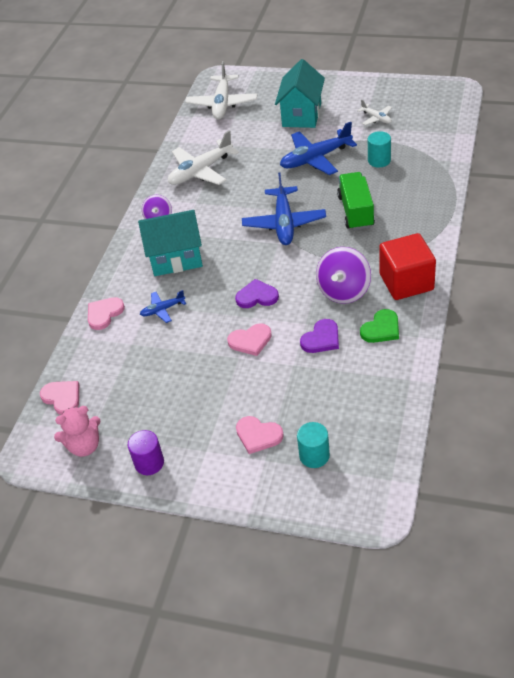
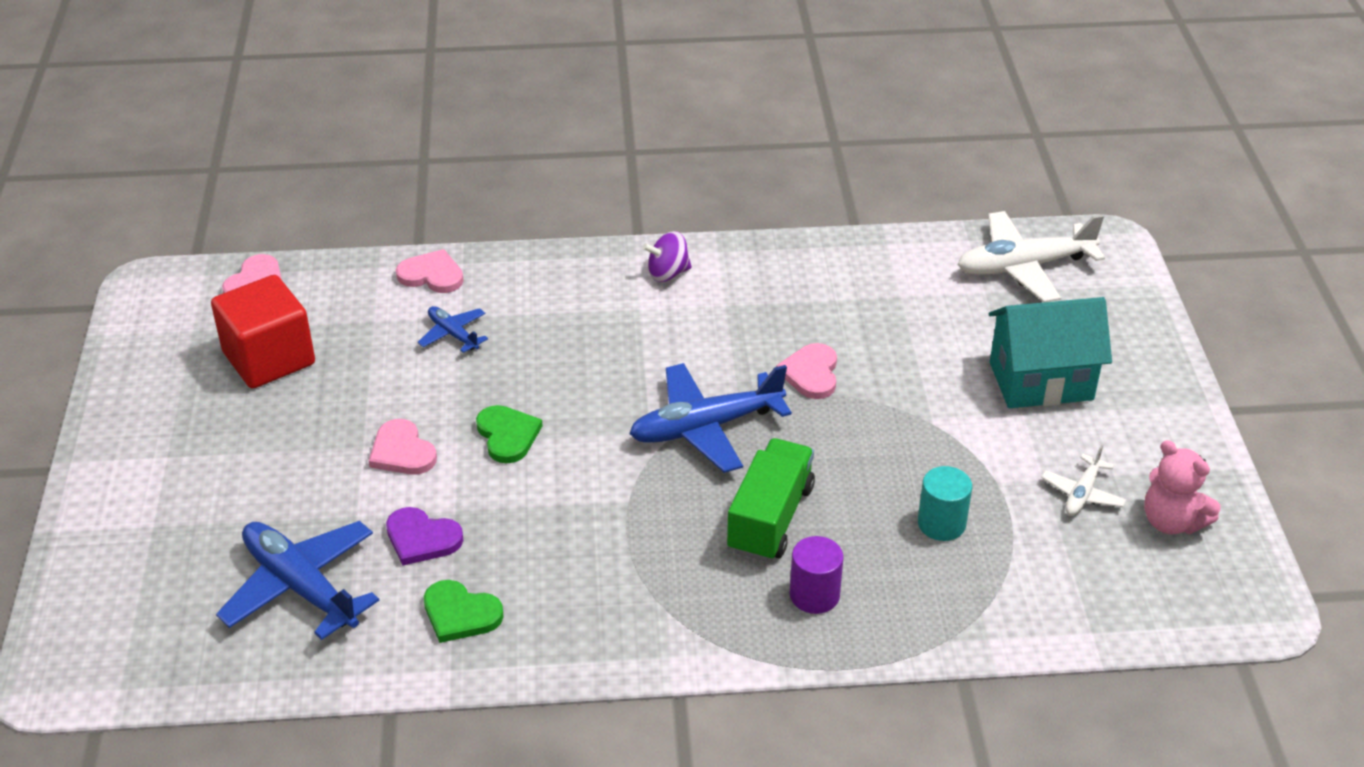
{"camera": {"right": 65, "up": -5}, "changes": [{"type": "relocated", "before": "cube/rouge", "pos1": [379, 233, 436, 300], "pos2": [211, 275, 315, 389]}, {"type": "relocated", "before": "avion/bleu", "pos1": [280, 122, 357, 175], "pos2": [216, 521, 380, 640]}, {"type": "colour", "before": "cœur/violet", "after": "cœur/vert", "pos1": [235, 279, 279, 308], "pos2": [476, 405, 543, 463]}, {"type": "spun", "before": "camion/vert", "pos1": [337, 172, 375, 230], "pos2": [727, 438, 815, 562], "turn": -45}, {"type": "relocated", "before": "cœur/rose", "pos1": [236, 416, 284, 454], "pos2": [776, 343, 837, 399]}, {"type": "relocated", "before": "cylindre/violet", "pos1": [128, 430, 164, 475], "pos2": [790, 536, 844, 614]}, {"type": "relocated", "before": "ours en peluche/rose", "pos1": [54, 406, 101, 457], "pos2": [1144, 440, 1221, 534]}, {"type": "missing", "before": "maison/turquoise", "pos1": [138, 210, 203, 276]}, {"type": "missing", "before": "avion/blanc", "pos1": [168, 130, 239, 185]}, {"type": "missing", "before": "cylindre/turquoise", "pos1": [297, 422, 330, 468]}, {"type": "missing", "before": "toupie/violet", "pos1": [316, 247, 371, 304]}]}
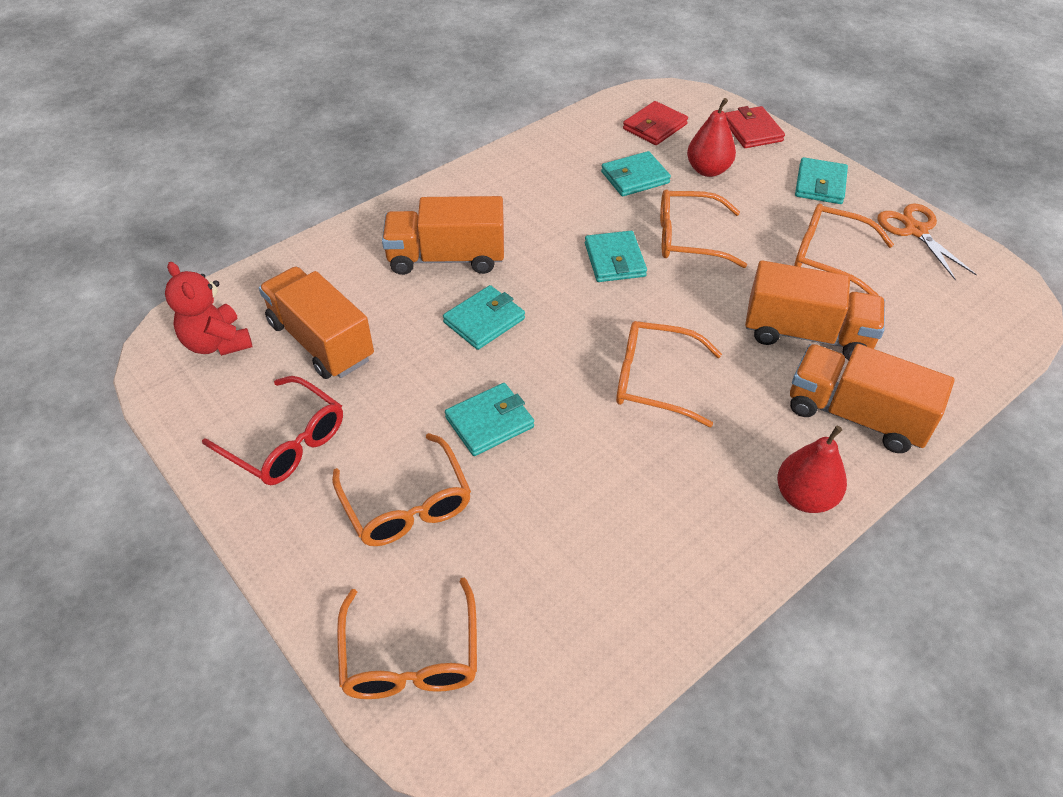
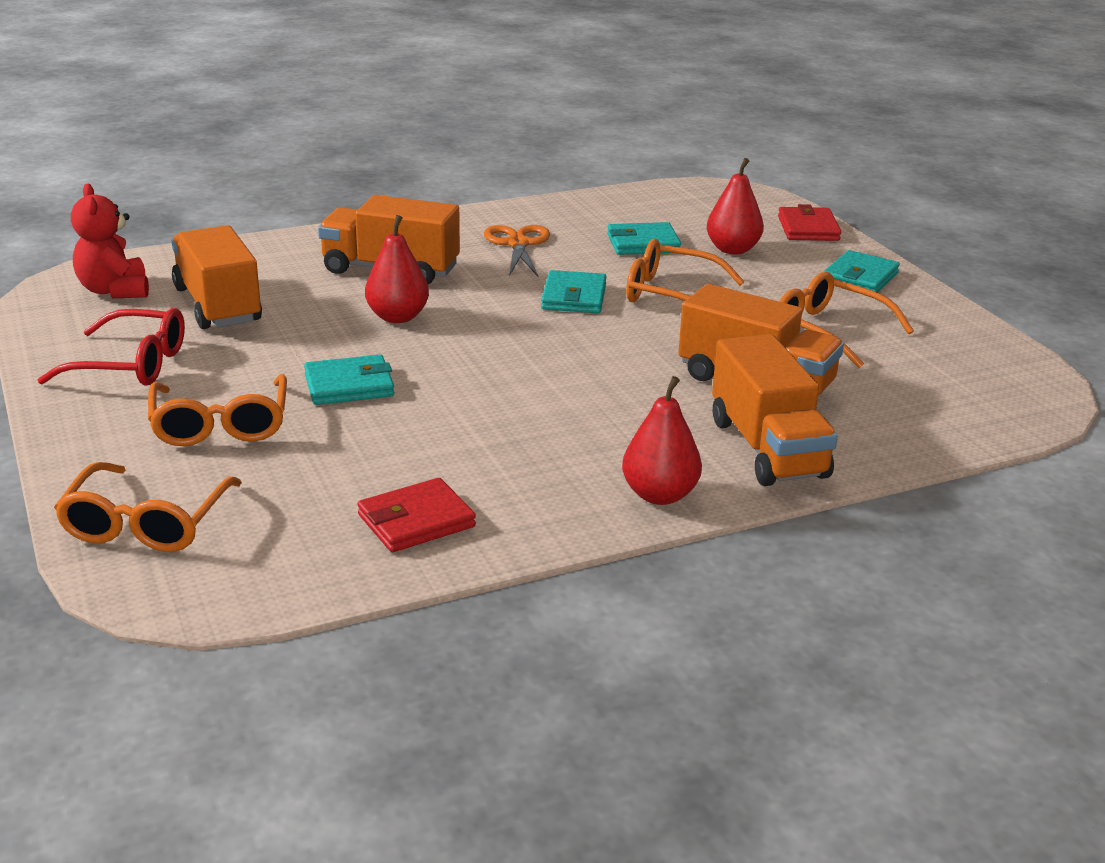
{"camera": {"right": 15, "up": -20}, "changes": [{"type": "spun", "before": "lunettes/rouge", "pos1": [202, 376, 343, 485], "pos2": [37, 308, 185, 386], "turn": -45}, {"type": "relocated", "before": "portefeuille/rouge", "pos1": [623, 101, 688, 145], "pos2": [357, 478, 476, 552]}, {"type": "exchanged", "before": "portefeuille/turquoise", "after": "poire/rouge", "pos1": [443, 285, 525, 350], "pos2": [365, 215, 429, 323]}, {"type": "relocated", "before": "ciseaux/orange", "pos1": [877, 203, 977, 281], "pos2": [484, 225, 550, 278]}, {"type": "spun", "before": "camion/orange", "pos1": [790, 344, 954, 453], "pos2": [712, 334, 838, 486], "turn": -150}, {"type": "missing", "before": "lunettes/orange", "pos1": [616, 321, 722, 427]}]}
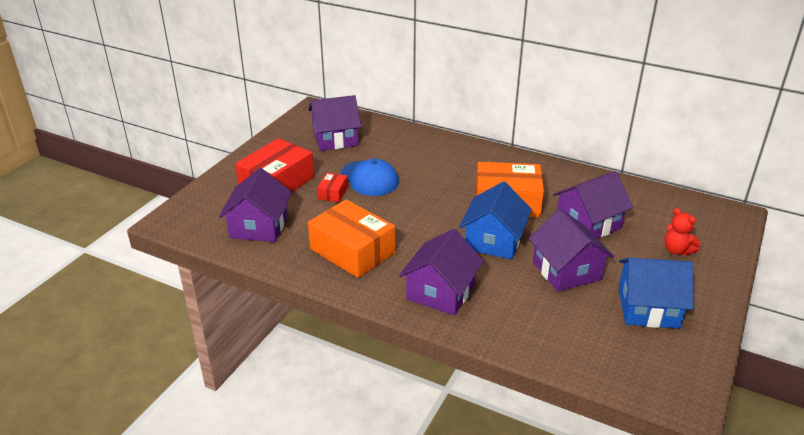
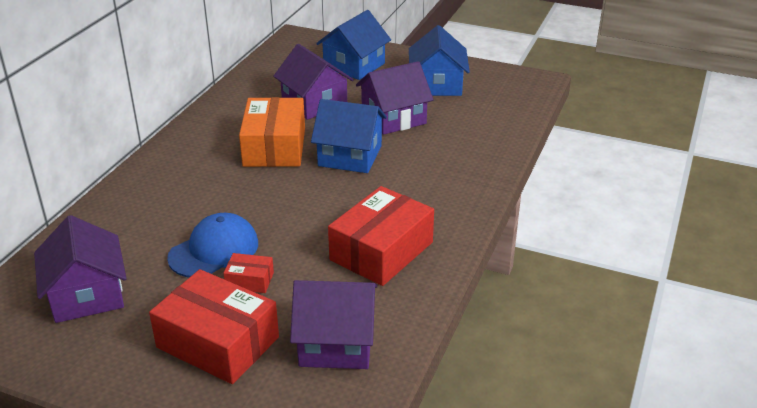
{"camera": {"right": -95, "up": 0}, "changes": [{"type": "exchanged", "before": "ours en peluche/rouge", "after": "maison/bleu", "pos1": [664, 208, 700, 255], "pos2": [316, 10, 391, 80]}, {"type": "colour", "before": "boîte/orange", "after": "boîte/rouge", "pos1": [308, 200, 395, 278], "pos2": [328, 186, 434, 286]}, {"type": "missing", "before": "maison/violet", "pos1": [399, 229, 484, 316]}]}
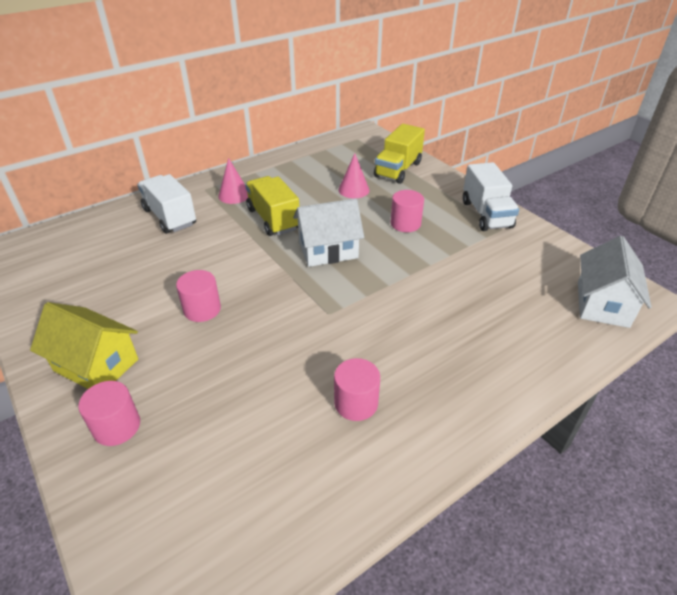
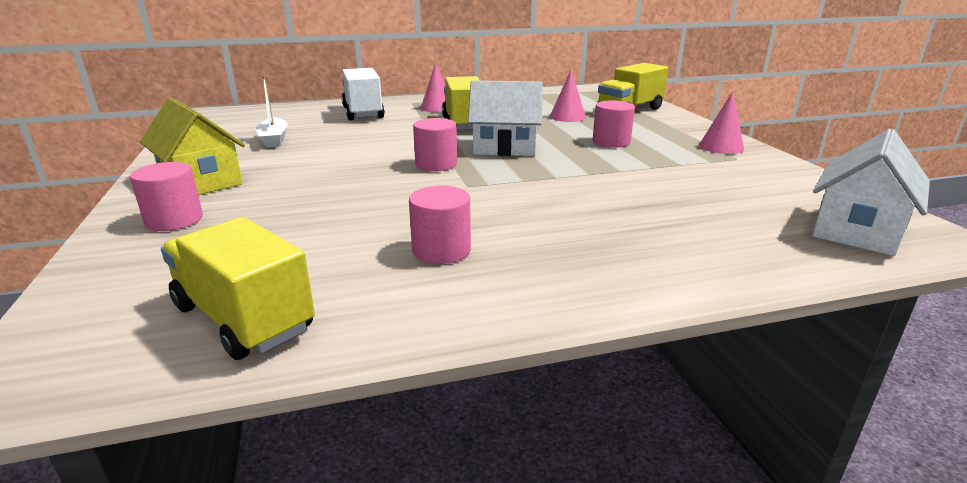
{"camera": {"right": 20, "up": -15}, "changes": [{"type": "appeared", "after": "camion/jaune", "pos2": [161, 217, 315, 360]}, {"type": "appeared", "after": "bateau/blanc", "pos2": [256, 76, 288, 148]}, {"type": "relocated", "before": "cylindre/rose", "pos1": [176, 270, 221, 322], "pos2": [413, 118, 457, 171]}, {"type": "exchanged", "before": "camion/blanc", "after": "cône/rose", "pos1": [463, 162, 519, 231], "pos2": [699, 91, 744, 154]}]}
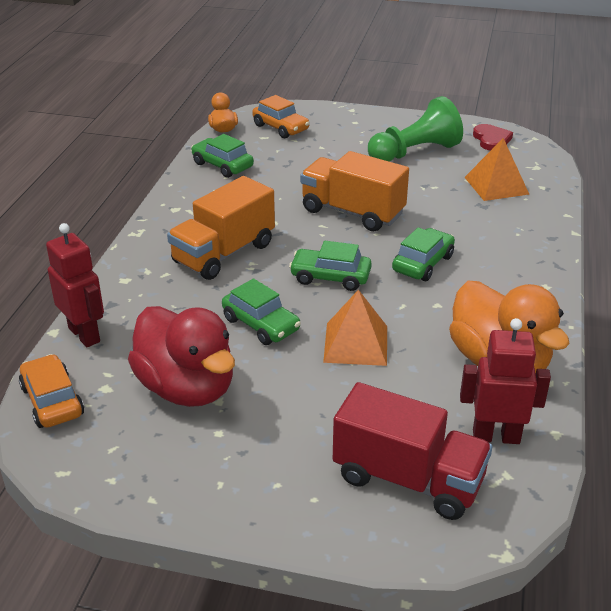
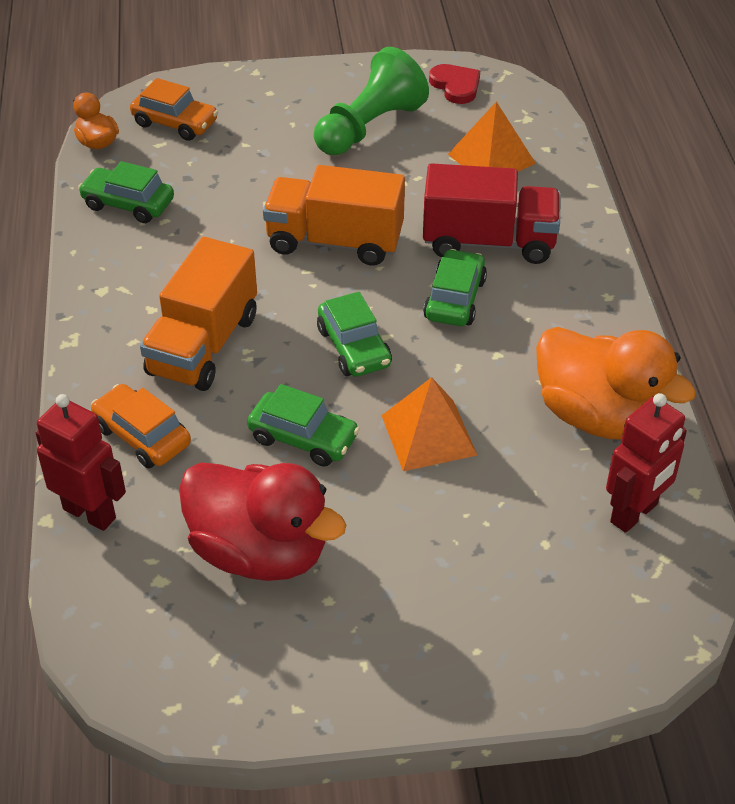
{"camera": {"right": -20, "up": 10}, "changes": [{"type": "relocated", "before": "voiture/orange", "pos1": [19, 354, 84, 428], "pos2": [91, 384, 191, 468]}, {"type": "spun", "before": "voiture/vert", "pos1": [289, 241, 372, 291], "pos2": [317, 292, 392, 377], "turn": -105}, {"type": "relocated", "before": "camion/rouge", "pos1": [333, 382, 492, 520], "pos2": [423, 163, 560, 264]}, {"type": "spun", "before": "robot/rouge", "pos1": [460, 318, 551, 444], "pos2": [606, 393, 687, 533], "turn": 150}]}
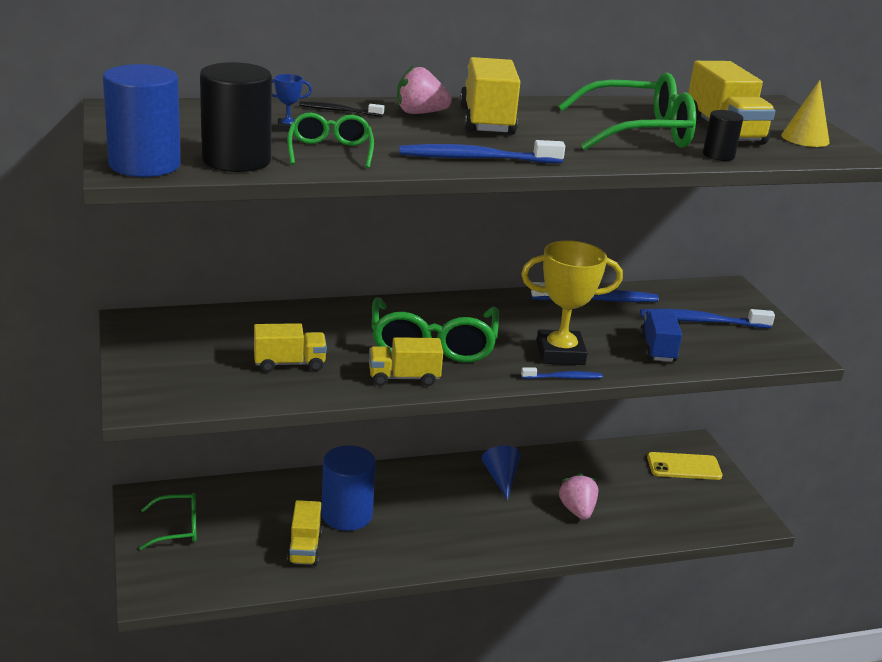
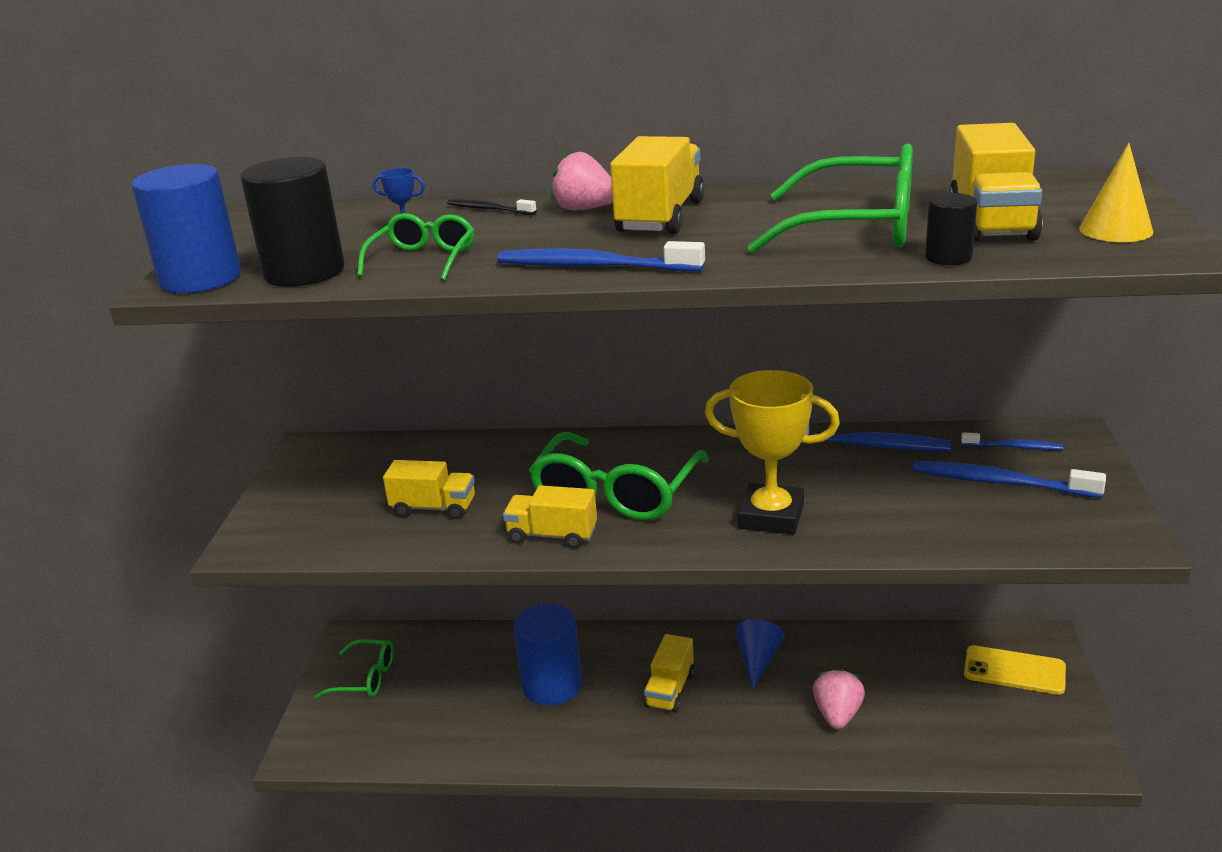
{"camera": {"right": 25, "up": 0}, "changes": [{"type": "relocated", "before": "camion/jaune", "pos1": [287, 500, 322, 566], "pos2": [644, 634, 694, 713]}, {"type": "relocated", "before": "brosse à dents/bleu", "pos1": [521, 367, 603, 379], "pos2": [961, 432, 1064, 450]}, {"type": "missing", "before": "camion/bleu", "pos1": [640, 310, 682, 362]}]}
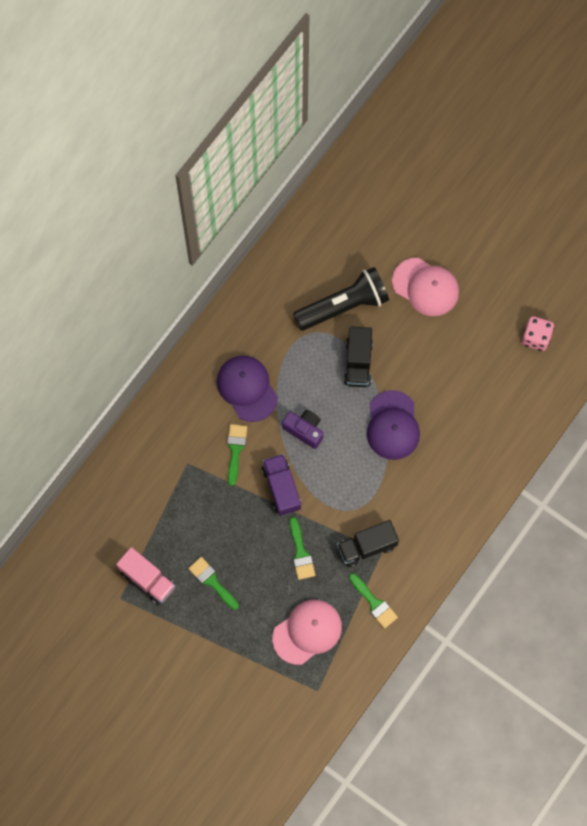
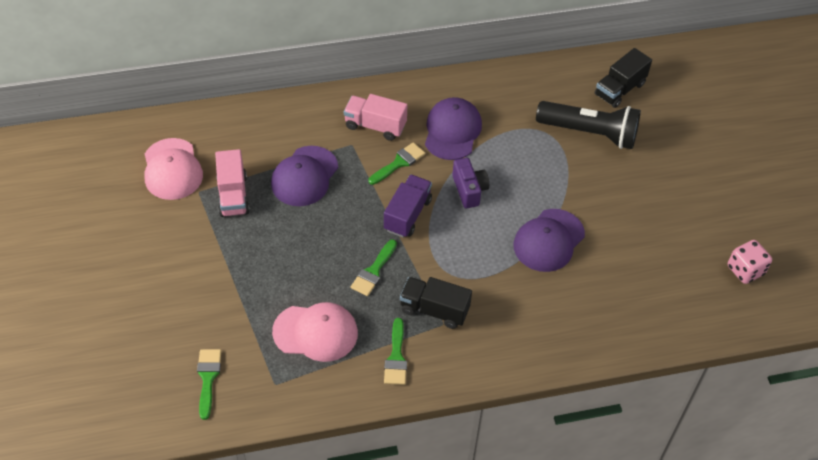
{"camera": {"right": 40, "up": -20}, "changes": [{"type": "relocated", "before": "casquette/rose", "pos1": [392, 258, 459, 316], "pos2": [145, 138, 203, 200]}, {"type": "relocated", "before": "pinceau/vert", "pos1": [188, 557, 239, 610], "pos2": [197, 349, 221, 420]}, {"type": "appeared", "after": "casquette/violet", "pos2": [271, 146, 338, 206]}, {"type": "appeared", "after": "camion/rose", "pos2": [344, 94, 407, 141]}, {"type": "relocated", "before": "camion/noir", "pos1": [344, 327, 373, 387], "pos2": [595, 48, 652, 108]}]}
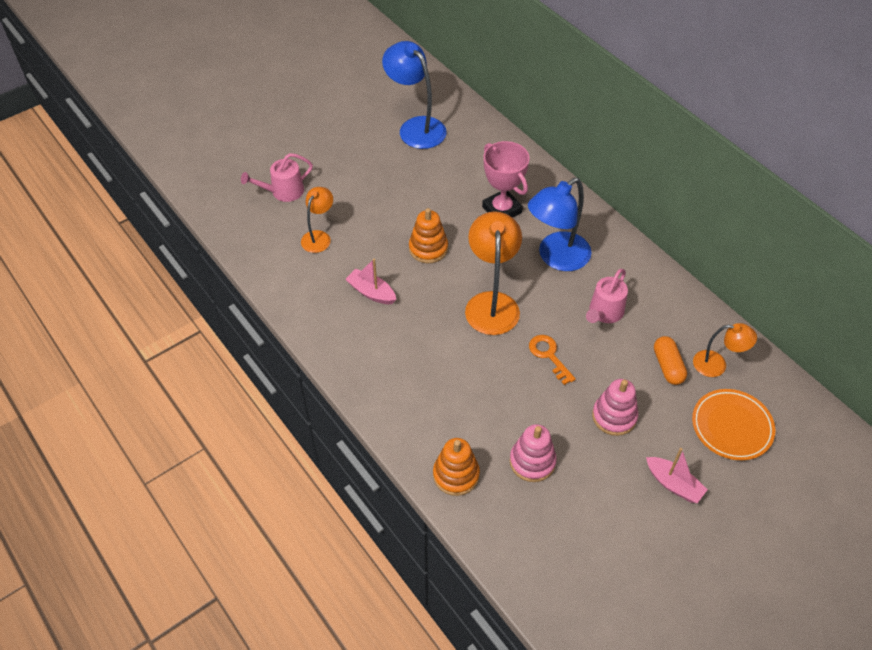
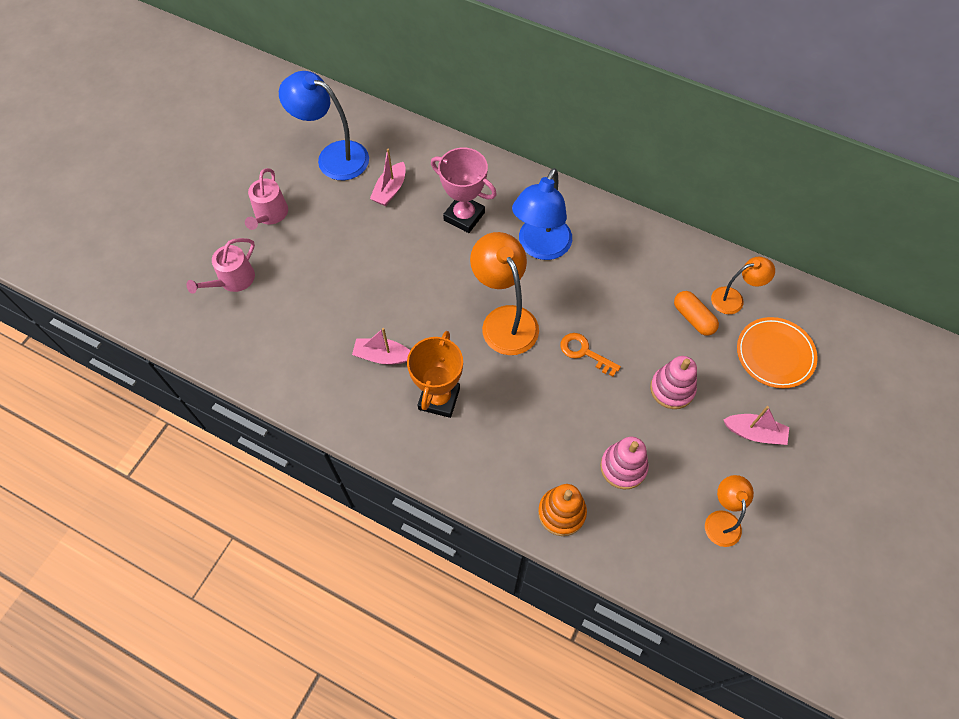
{"camera": {"right": -25, "up": 10}, "changes": [{"type": "relocated", "before": "arrosoir/rose", "pos1": [586, 269, 628, 323], "pos2": [245, 168, 288, 230]}, {"type": "appeared", "after": "bateau/rose", "pos2": [370, 148, 406, 206]}, {"type": "appeared", "after": "trophée/orange", "pos2": [407, 331, 463, 418]}, {"type": "relocated", "before": "lampe/orange", "pos1": [301, 187, 333, 253], "pos2": [705, 475, 754, 547]}, {"type": "missing", "before": "jouet à empiler/orange", "pos1": [409, 208, 448, 263]}]}
